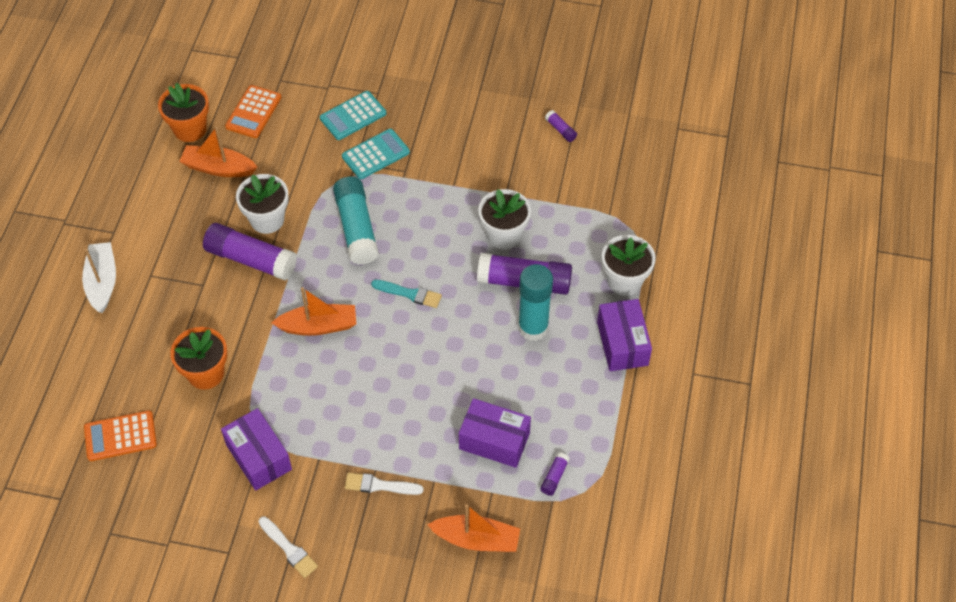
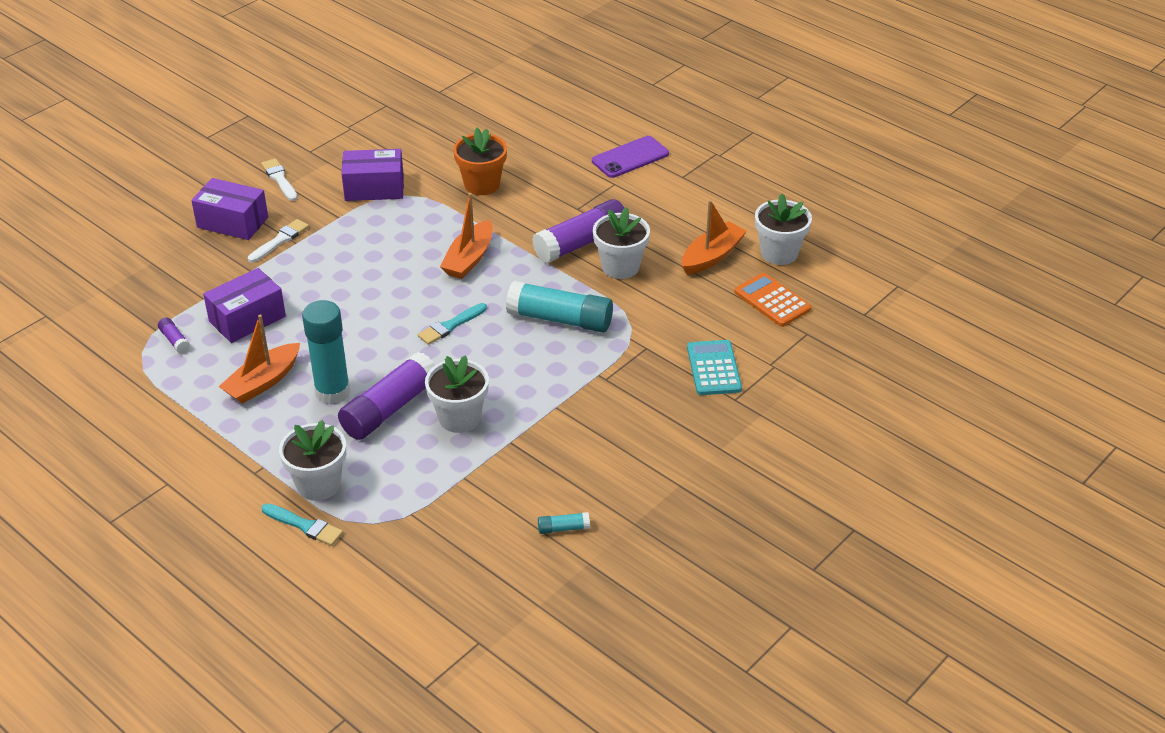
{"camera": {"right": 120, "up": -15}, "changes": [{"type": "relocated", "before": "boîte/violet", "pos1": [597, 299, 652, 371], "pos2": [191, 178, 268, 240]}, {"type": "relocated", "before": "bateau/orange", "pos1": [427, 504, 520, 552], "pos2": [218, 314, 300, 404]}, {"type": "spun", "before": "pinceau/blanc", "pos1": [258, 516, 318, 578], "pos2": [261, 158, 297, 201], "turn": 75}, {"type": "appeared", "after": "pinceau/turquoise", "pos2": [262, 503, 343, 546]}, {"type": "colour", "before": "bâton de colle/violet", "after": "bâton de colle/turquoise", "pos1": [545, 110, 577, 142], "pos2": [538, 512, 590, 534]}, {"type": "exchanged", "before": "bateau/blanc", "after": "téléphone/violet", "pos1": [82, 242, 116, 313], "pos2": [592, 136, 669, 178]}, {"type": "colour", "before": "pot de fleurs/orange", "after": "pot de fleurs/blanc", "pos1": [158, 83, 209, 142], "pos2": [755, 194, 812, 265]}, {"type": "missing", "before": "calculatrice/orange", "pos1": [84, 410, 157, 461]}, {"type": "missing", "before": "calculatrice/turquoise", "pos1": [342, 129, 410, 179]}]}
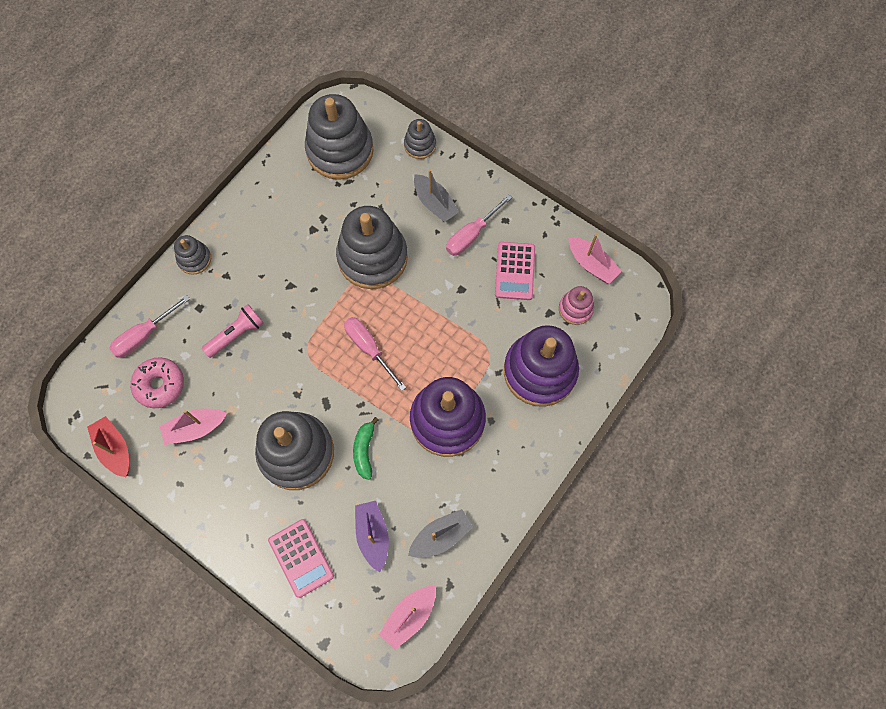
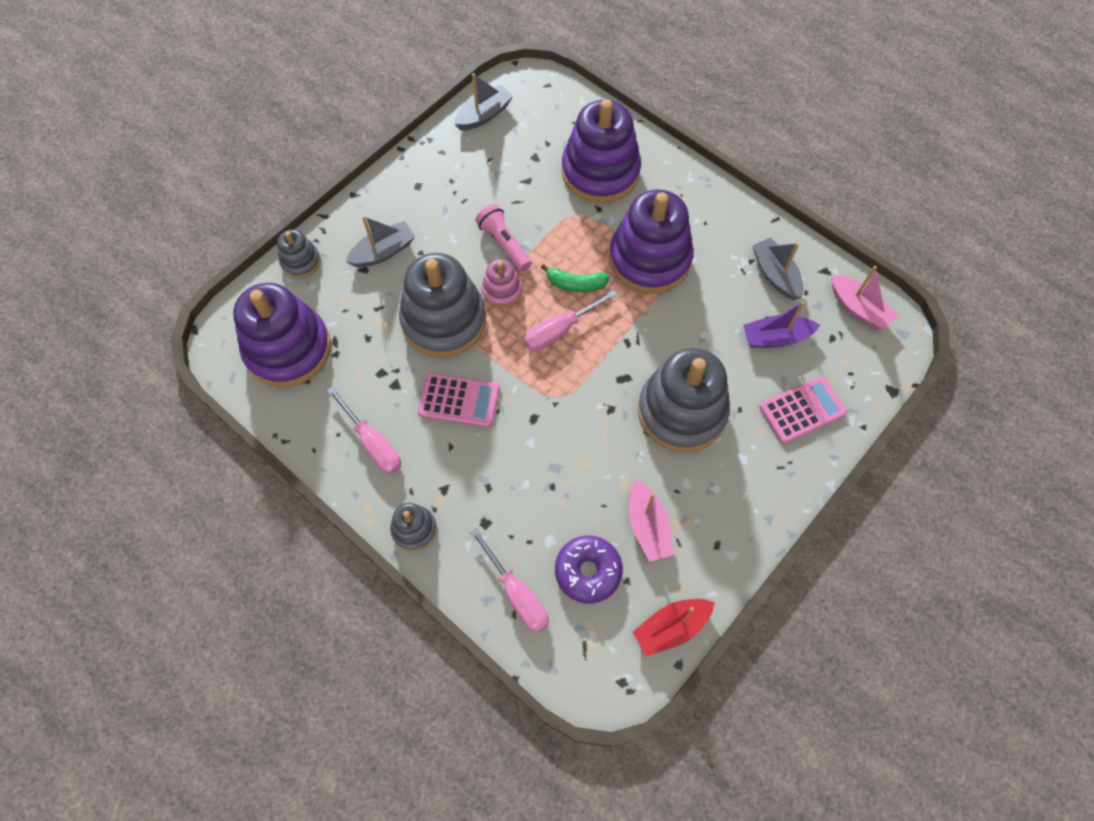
{"camera": {"right": -85, "up": -5}, "changes": [{"type": "colour", "before": "jouet à empiler/gris", "after": "jouet à empiler/violet", "pos1": [305, 94, 374, 180], "pos2": [233, 283, 331, 387]}, {"type": "relocated", "before": "tournevis/rose", "pos1": [446, 194, 512, 256], "pos2": [327, 386, 401, 474]}, {"type": "relocated", "before": "calculatrice/rose", "pos1": [495, 242, 535, 300], "pos2": [418, 373, 500, 427]}, {"type": "colour", "before": "bateau/rose", "after": "bateau/gris", "pos1": [569, 234, 622, 284], "pos2": [454, 73, 513, 131]}, {"type": "relocated", "before": "lampe de poche/rose", "pos1": [202, 304, 263, 358], "pos2": [475, 204, 532, 271]}, {"type": "relocated", "before": "jouet à empiler/rose", "pos1": [559, 286, 594, 325], "pos2": [482, 259, 522, 308]}, {"type": "relocated", "before": "banane/vert", "pos1": [353, 417, 378, 480], "pos2": [541, 264, 610, 292]}, {"type": "colour", "before": "beignet/rose", "after": "beignet/violet", "pos1": [130, 357, 184, 408], "pos2": [555, 535, 623, 604]}]}
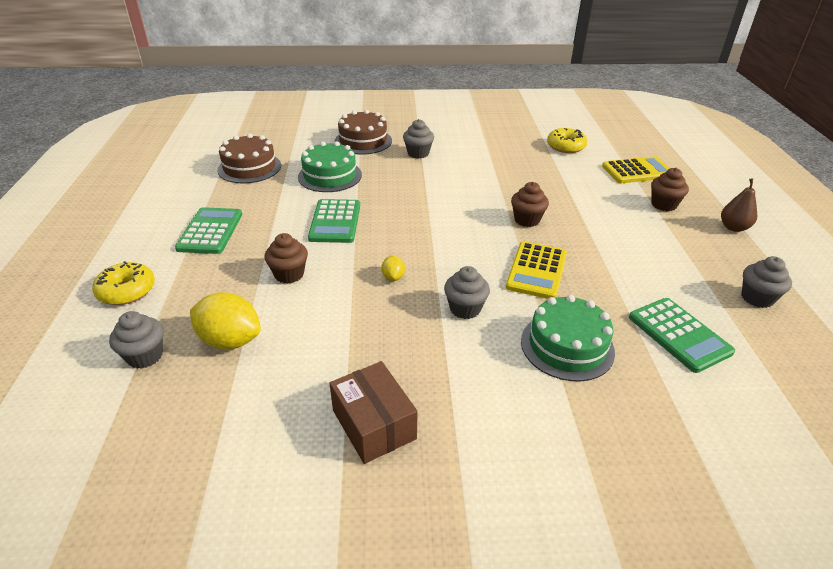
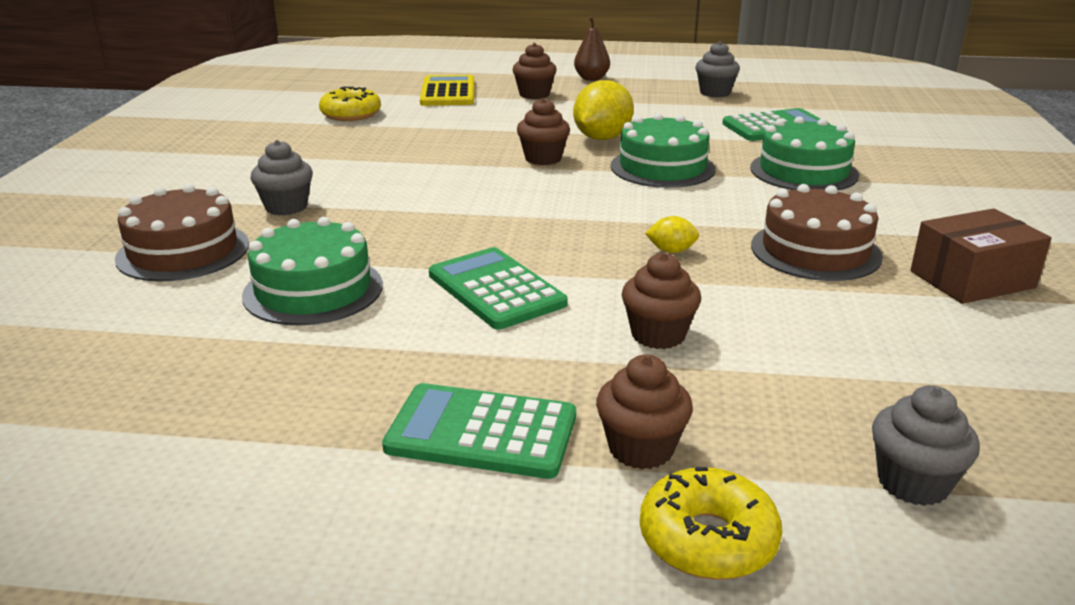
{"camera": {"right": -80, "up": -10}, "changes": [{"type": "spun", "before": "calculatrice/vert", "pos1": [308, 199, 360, 243], "pos2": [429, 247, 568, 330], "turn": -135}, {"type": "relocated", "before": "citron/jaune", "pos1": [190, 292, 261, 349], "pos2": [573, 80, 634, 140]}, {"type": "appeared", "after": "muffin/marron", "pos2": [596, 355, 693, 469]}, {"type": "exchanged", "before": "calculatrice/jaune", "after": "gâteau/vert", "pos1": [506, 241, 567, 299], "pos2": [611, 113, 716, 188]}, {"type": "relocated", "before": "gâteau/marron", "pos1": [217, 133, 281, 183], "pos2": [751, 184, 883, 281]}, {"type": "missing", "before": "muffin/gris", "pos1": [444, 266, 490, 319]}]}
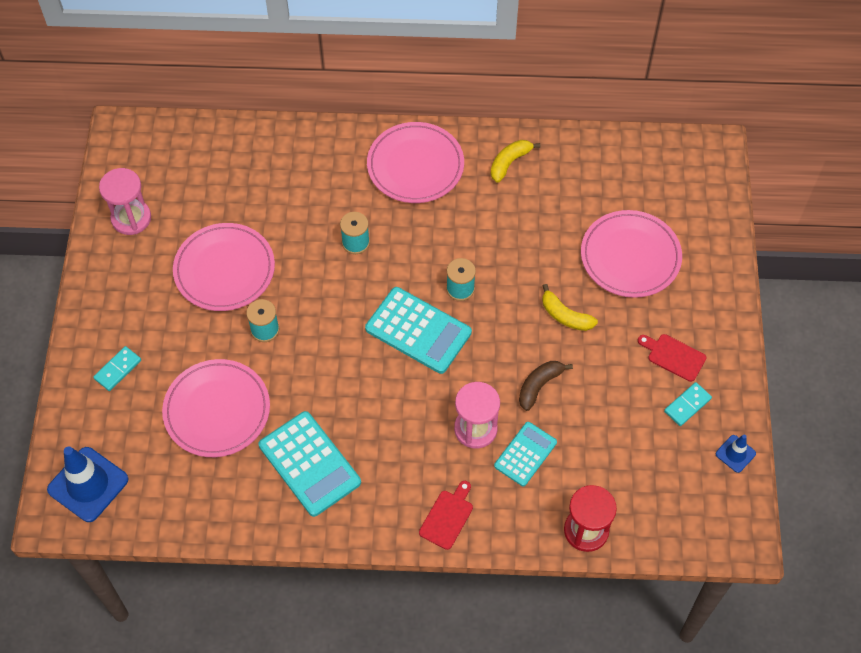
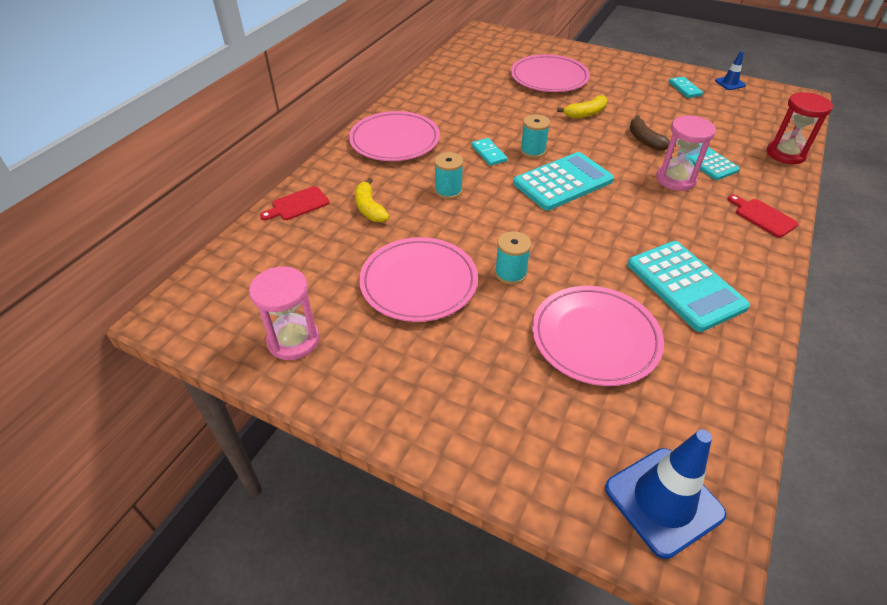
{"camera": {"right": -65, "up": -15}, "changes": [{"type": "relocated", "before": "planche à découper/rouge", "pos1": [638, 334, 707, 382], "pos2": [260, 186, 330, 220]}, {"type": "relocated", "before": "banane/jaune", "pos1": [491, 140, 541, 183], "pos2": [355, 178, 389, 222]}, {"type": "relocated", "before": "domino/turquoise", "pos1": [93, 346, 141, 391], "pos2": [471, 138, 507, 166]}, {"type": "spun", "before": "calculatrice/turquoise", "pos1": [259, 411, 361, 517], "pos2": [627, 241, 750, 332], "turn": 75}]}
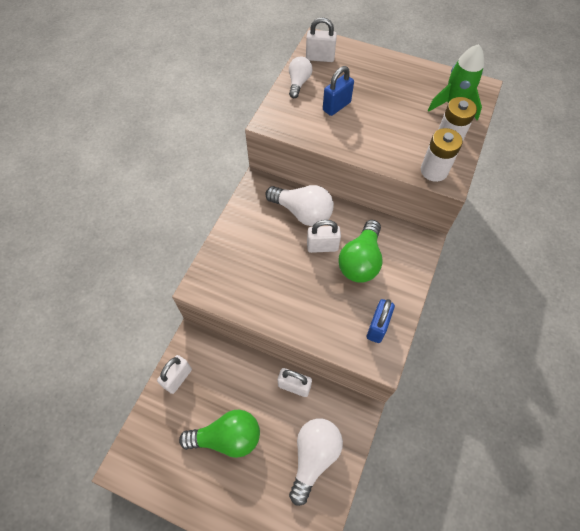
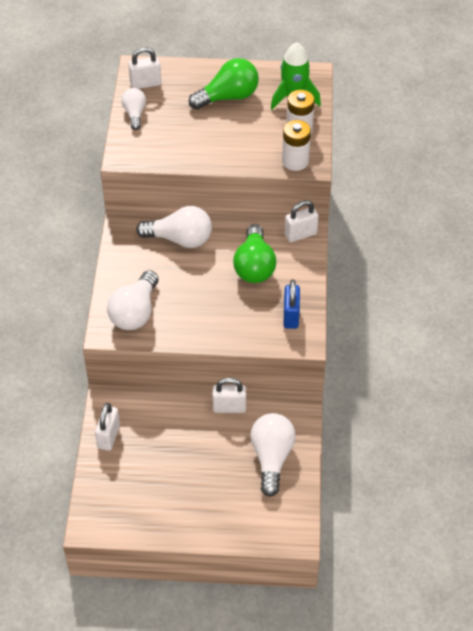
{"camera": {"right": -20, "up": -10}, "changes": [{"type": "appeared", "after": "ampoule/blanc", "pos2": [107, 270, 159, 330]}, {"type": "relocated", "before": "ampoule/vert", "pos1": [179, 410, 260, 458], "pos2": [189, 58, 259, 110]}, {"type": "relocated", "before": "cadenas/blanc", "pos1": [307, 220, 341, 253], "pos2": [285, 200, 319, 242]}, {"type": "missing", "before": "cadenas/bleu", "pos1": [323, 66, 354, 116]}]}
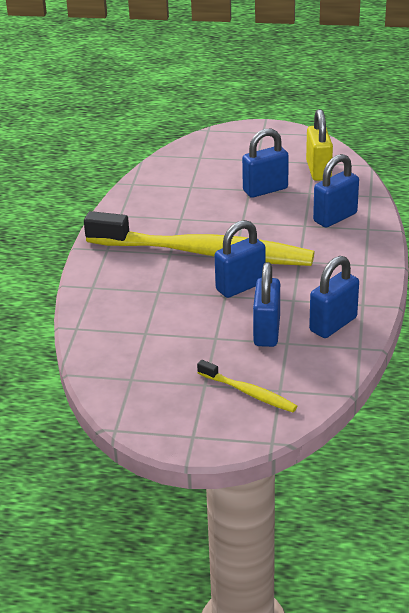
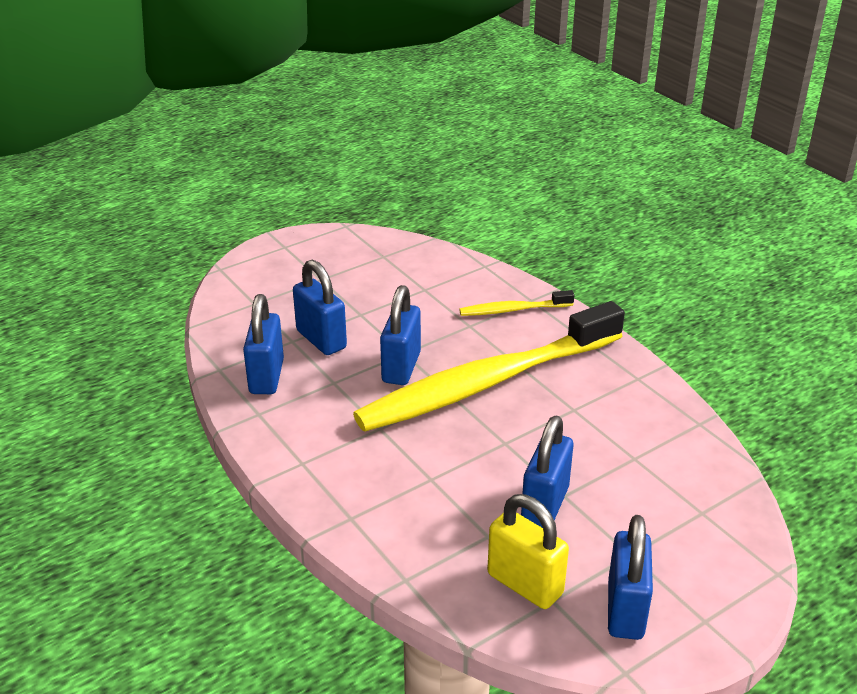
{"camera": {"right": 135, "up": 0}, "changes": [{"type": "relocated", "before": "brosse à dents/jaune", "pos1": [197, 360, 297, 412], "pos2": [459, 290, 574, 316]}, {"type": "relocated", "before": "cadenas/bleu", "pos1": [313, 154, 359, 228], "pos2": [608, 515, 653, 640]}]}
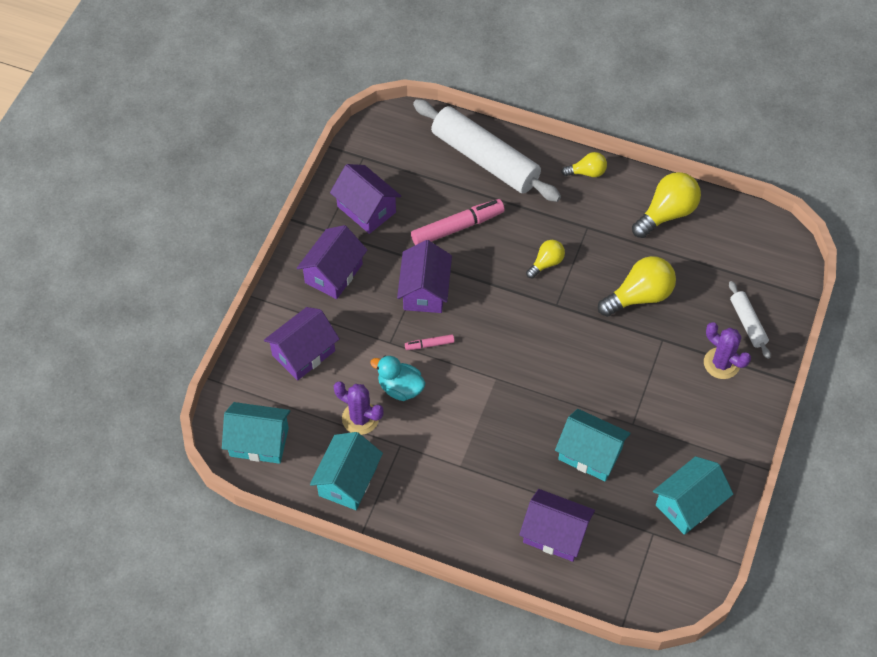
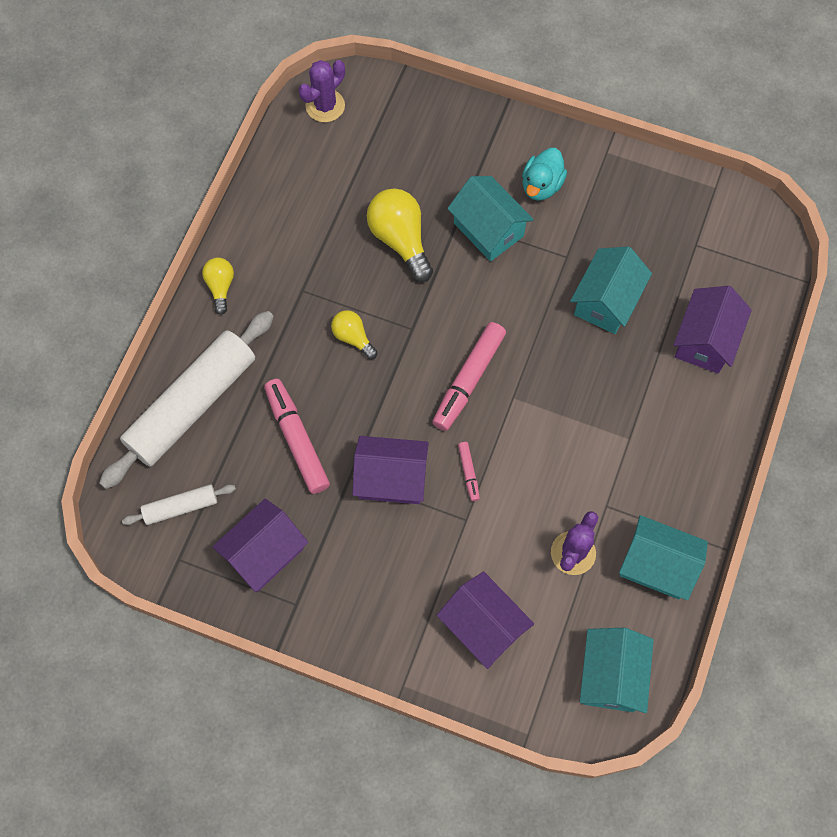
{"camera": {"right": -90, "up": 10}, "changes": [{"type": "relocated", "before": "rouleau à pâtisserie/blanc", "pos1": [729, 281, 771, 359], "pos2": [122, 484, 236, 525]}, {"type": "relocated", "before": "cactus/violet", "pos1": [704, 322, 751, 379], "pos2": [299, 60, 345, 122]}, {"type": "appeared", "after": "feutre/rose", "pos2": [432, 322, 506, 431]}, {"type": "relocated", "before": "maison/turquoise", "pos1": [653, 456, 733, 535], "pos2": [447, 176, 534, 261]}, {"type": "relocated", "before": "canard/turquoise", "pos1": [370, 355, 426, 401], "pos2": [522, 148, 567, 201]}, {"type": "missing", "before": "maison/violet", "pos1": [297, 225, 367, 299]}, {"type": "missing", "before": "ampoule/jaune", "pos1": [632, 172, 701, 238]}]}
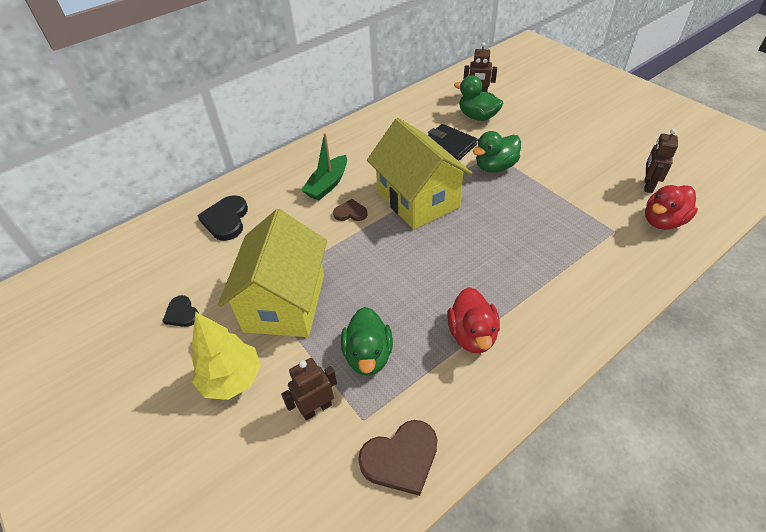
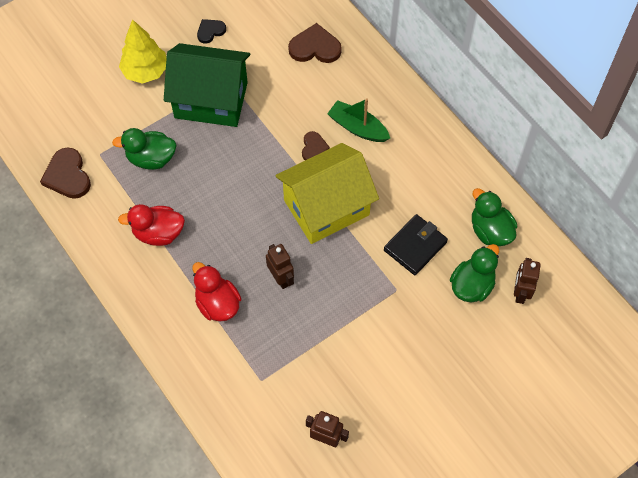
{"camera": {"right": 90, "up": 15}, "changes": [{"type": "colour", "before": "maison/jaune", "after": "maison/vert", "pos1": [218, 209, 327, 337], "pos2": [164, 43, 250, 127]}, {"type": "relocated", "before": "canard/rouge", "pos1": [645, 185, 698, 230], "pos2": [192, 262, 241, 321]}, {"type": "relocated", "before": "robot/marron", "pos1": [281, 358, 337, 420], "pos2": [266, 244, 294, 289]}, {"type": "colour", "before": "cœur/noir", "after": "cœur/marron", "pos1": [197, 195, 248, 241], "pos2": [288, 23, 342, 63]}, {"type": "relocated", "before": "canard/vert", "pos1": [473, 131, 521, 172], "pos2": [472, 188, 517, 246]}]}
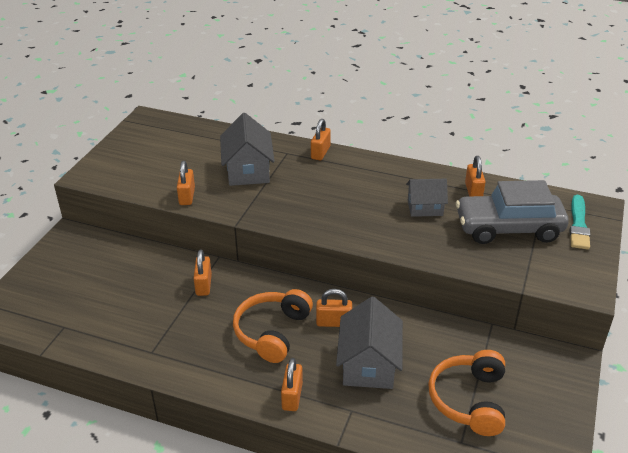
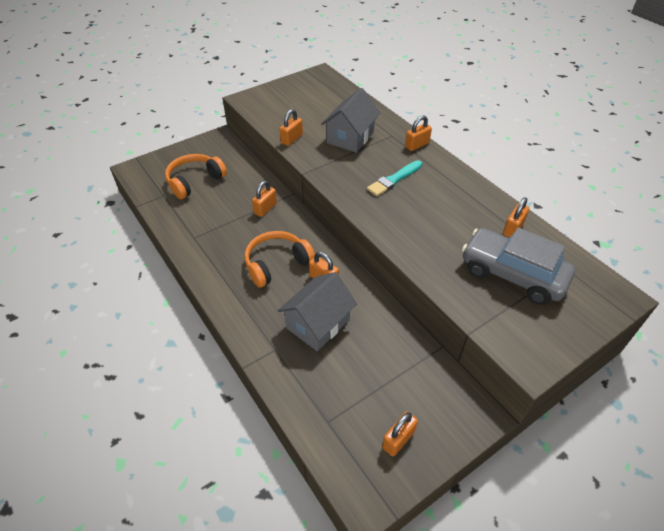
{"camera": {"right": 35, "up": 10}, "changes": [{"type": "relocated", "before": "casque audio/orange", "pos1": [428, 350, 505, 436], "pos2": [165, 154, 227, 199]}, {"type": "relocated", "before": "pinceau/turquoise", "pos1": [570, 195, 590, 250], "pos2": [367, 160, 422, 196]}, {"type": "relocated", "before": "cadenas/orange", "pos1": [281, 358, 303, 411], "pos2": [382, 411, 418, 456]}, {"type": "missing", "before": "maison/gris", "pos1": [406, 179, 448, 217]}]}
